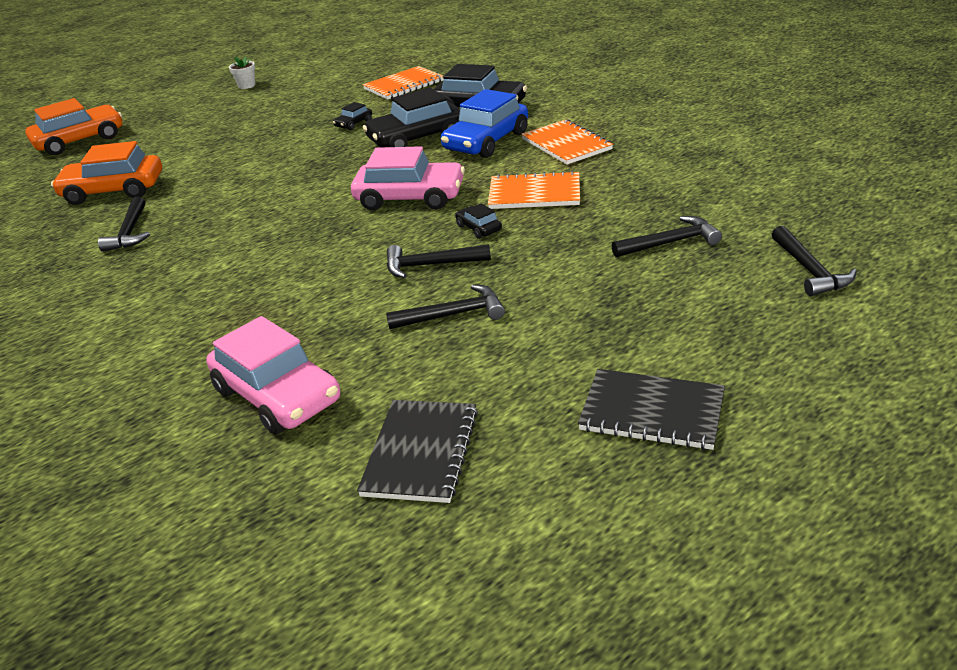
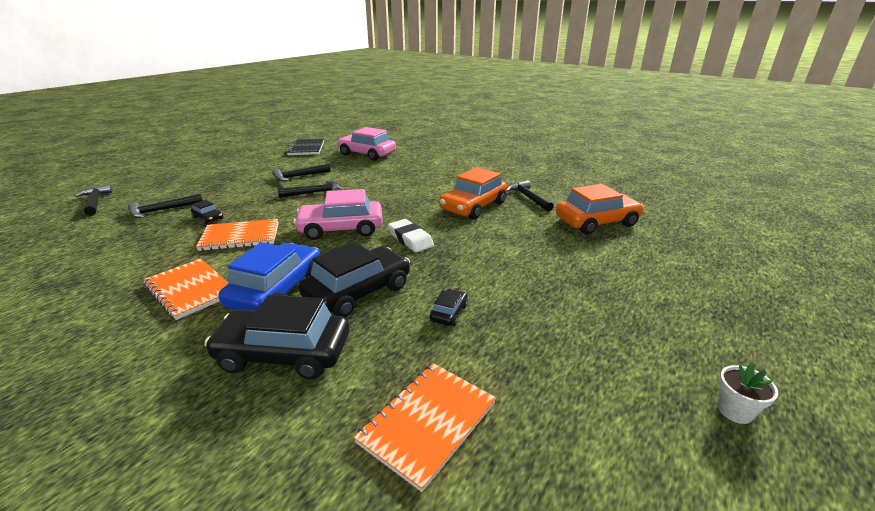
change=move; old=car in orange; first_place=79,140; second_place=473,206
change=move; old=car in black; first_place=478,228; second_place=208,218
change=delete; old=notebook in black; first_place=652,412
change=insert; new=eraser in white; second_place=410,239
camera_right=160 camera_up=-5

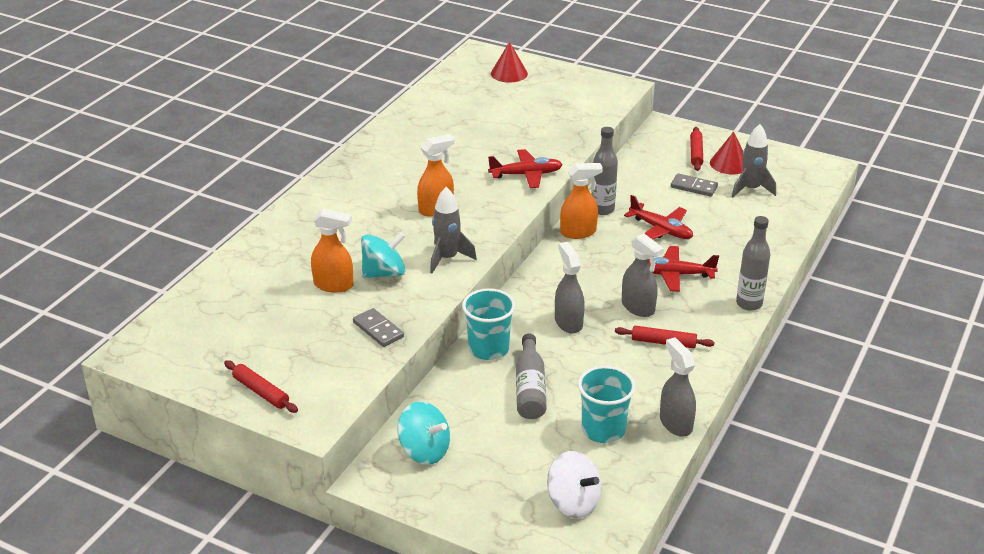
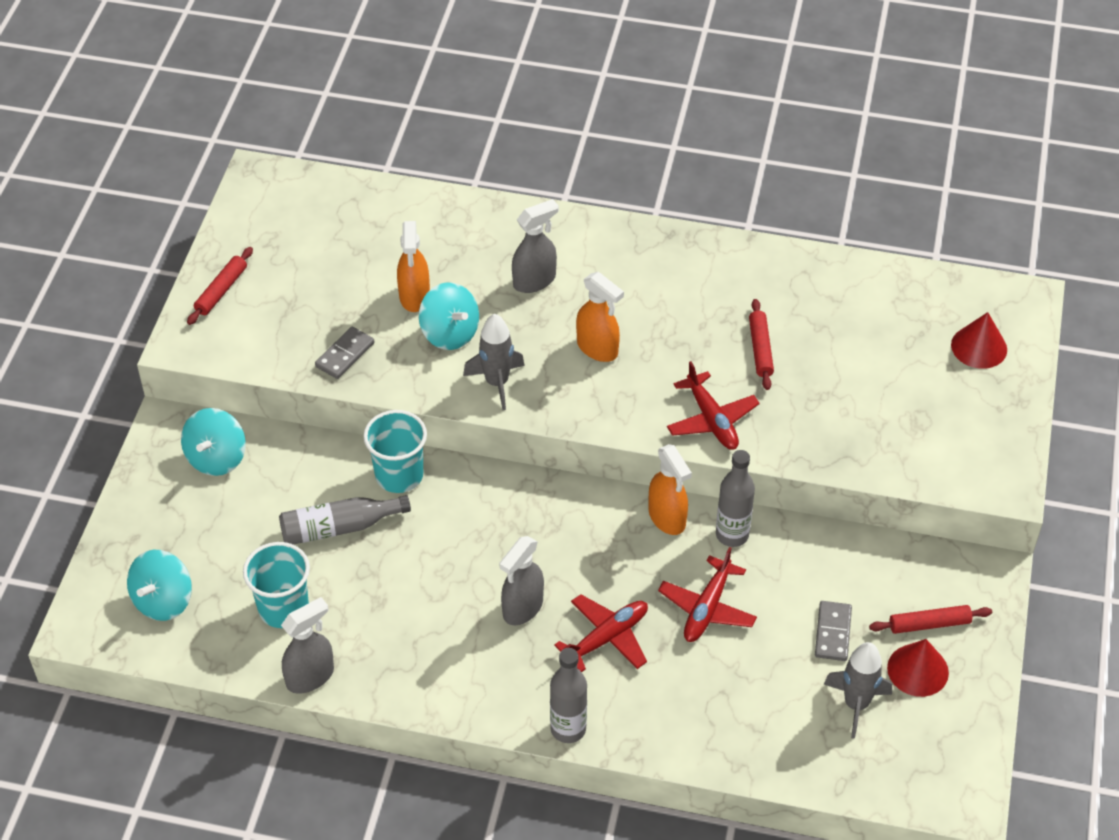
change=recolor; old=spinning top in white; new=spinning top in turquoise; first_place=573,502; second_place=163,600
change=move; old=spray bottle in grey; first_place=568,322; second_place=534,281
change=move; old=rolling pin in red; first_place=663,342; second_place=760,349
change=rotate; old=plane in red; first_place=675,275; second_place=607,638; degrees=60
camera_right=75 camera_up=15

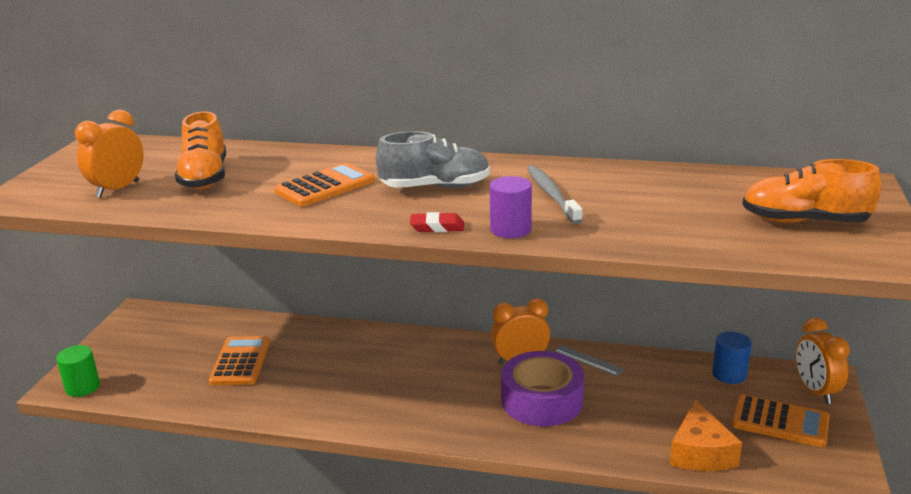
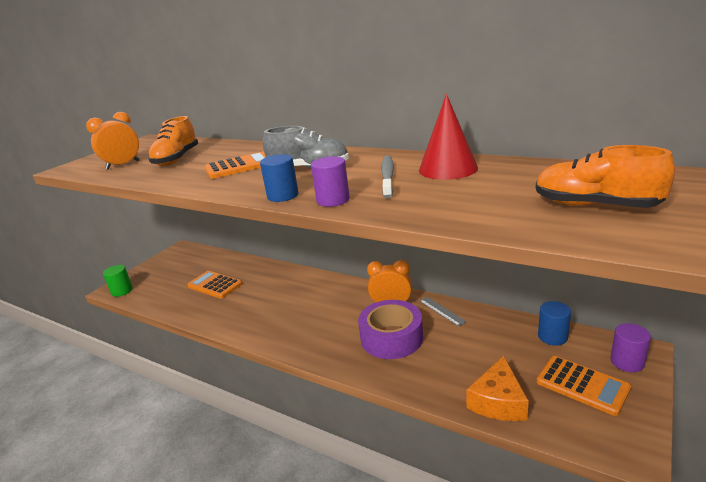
change=rotate; old=calculator in orange; first_place=240,362; second_place=215,285; degrees=-75
change=replace; old=eraser in red; new=cylinder in blue; first_place=437,227; second_place=283,196
change=replace; old=clock in orange; new=cylinder in purple; first_place=815,391; second_place=627,362
change=insert; new=cone in red; second_place=448,169
camera_right=20 camera_up=0

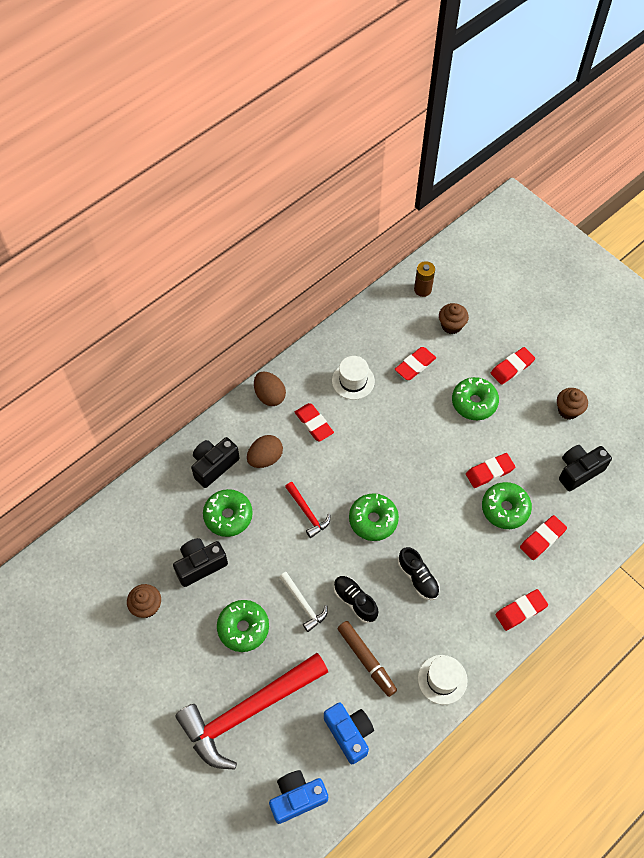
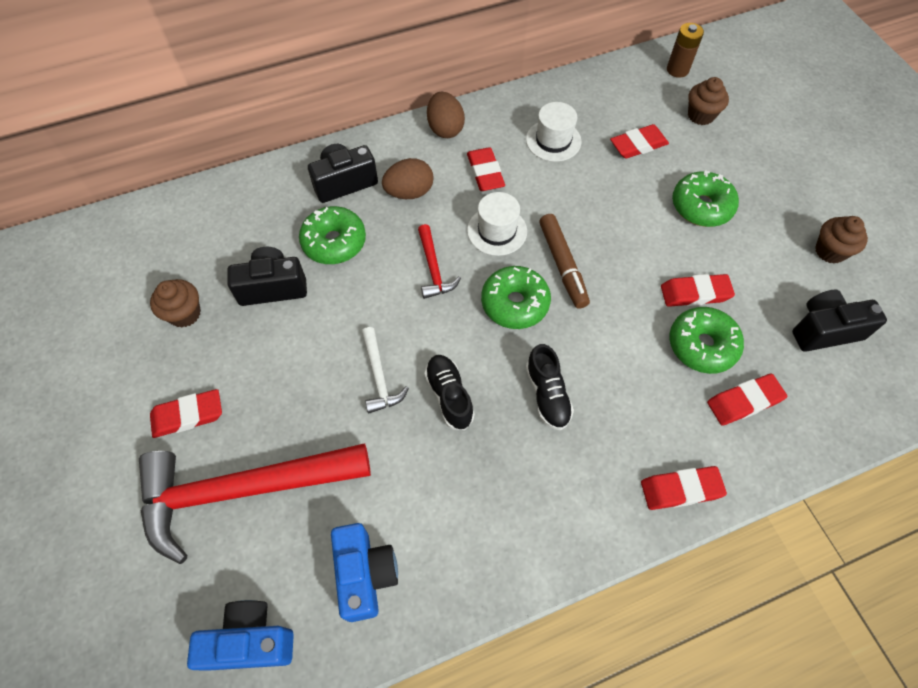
change=delete; old=donut in green; first_place=243,628
change=move; old=marker in brown; first_place=366,660; second_place=562,265
change=move; old=hat in white; first_place=442,679; second_place=497,231
change=move; old=eraser in red; first_place=512,367; second_place=188,415
camera_right=20 camera_up=0

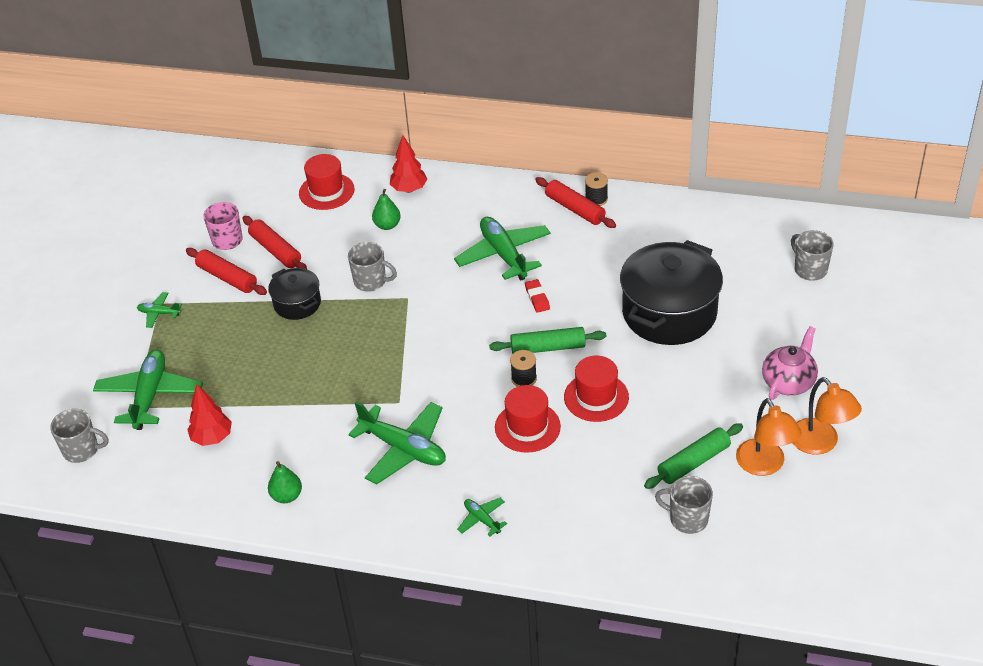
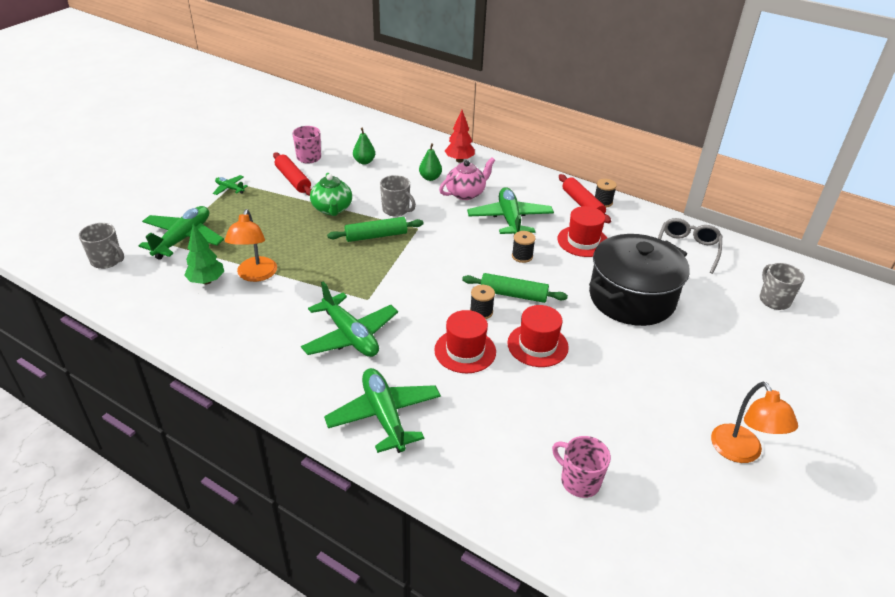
change=recolor; old=tree in red; new=tree in green; first_place=212,438; second_place=207,281
change=delete; old=rolling pin in red; first_place=275,250
change=replace; old=pot in black; new=teapot in green; first_place=297,303; second_place=332,209
change=move; old=pear in green; first_place=287,496; second_place=364,161
change=move; old=hat in red; first_place=326,191; second_place=583,241
change=resize; old=plane in green; first_place=482,519; second_place=384,416; factor=2.09
change=replace; old=eraser in red; new=spool in black; first_place=537,298; second_place=522,256
change=move; old=rolling pin in green; first_place=693,462; second_place=376,236
change=recolor; old=mug in grey; new=mug in pink; first_place=687,519; second_place=579,481
change=move; old=lamp in orange; first_place=765,465; second_place=255,275
change=move; old=teapot in pink; first_place=788,382; second_place=466,193
change=insert; new=glasses in grey; second_place=687,249
camera_right=15 camera_up=-5

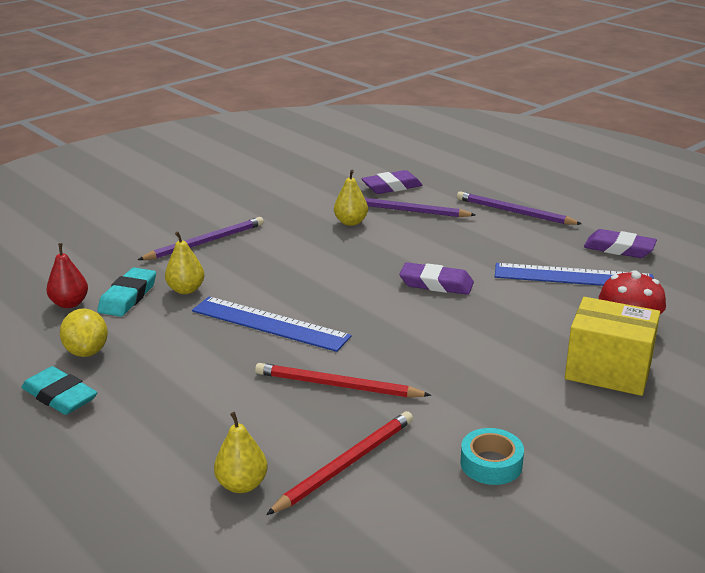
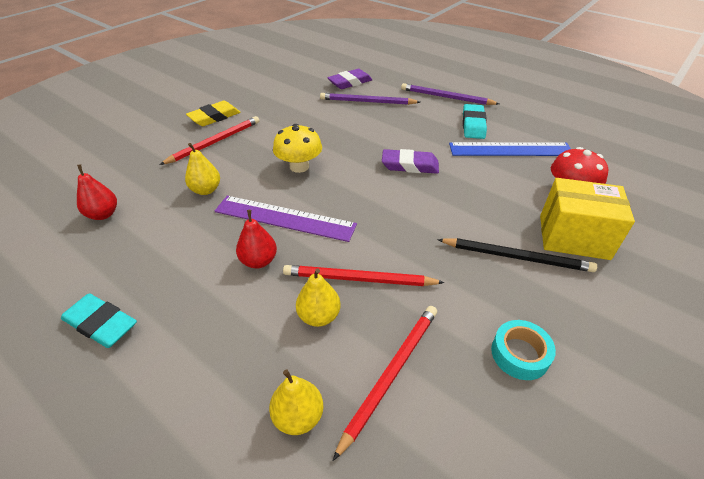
change=delete; old=lemon in yellow; first_place=87,351
change=move; old=eraser in turquoise; first_place=128,297; second_place=473,125
change=recolor; old=pencil in purple; new=pencil in red; first_place=205,242; second_place=215,142
change=recolor; old=ruler in blue; new=ruler in purple; first_place=269,324; second_place=284,218
change=move; old=pear in yellow; first_place=351,222; second_place=319,316
change=delete; old=eraser in purple; first_place=619,249
change=insert; new=eraser in yellow; second_place=214,117
change=insert; new=pear in red; second_place=259,261
change=insert; new=mushroom in yellow; second_place=299,166
change=insert; new=pencil in black; second_place=516,257
camera_right=-10 camera_up=15

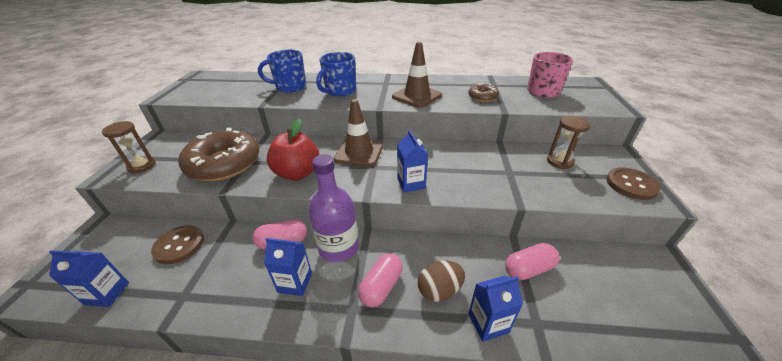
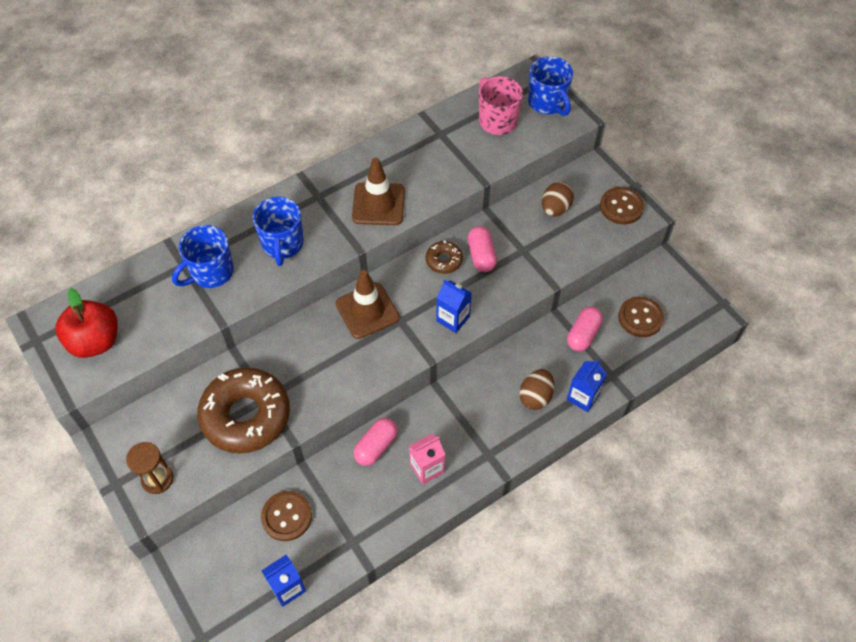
change=recolor; old=carton in blue; new=carton in pink; first_place=295,282; second_place=427,468
change=move; old=apple in red; first_place=297,173; second_place=95,341
change=delete; old=bottle in purple; first_place=338,247
change=move; old=capsule in pink; first_place=381,287; second_place=481,255
change=move; old=donut in brown; first_place=482,97; second_place=444,260
change=replace; old=hourglass in brown; new=egg in brown; first_place=559,161; second_place=555,209
change=insert; new=mug in blue; second_place=547,103
change=insert; new=button in brown; second_place=640,318
camera_right=-40 camera_up=20

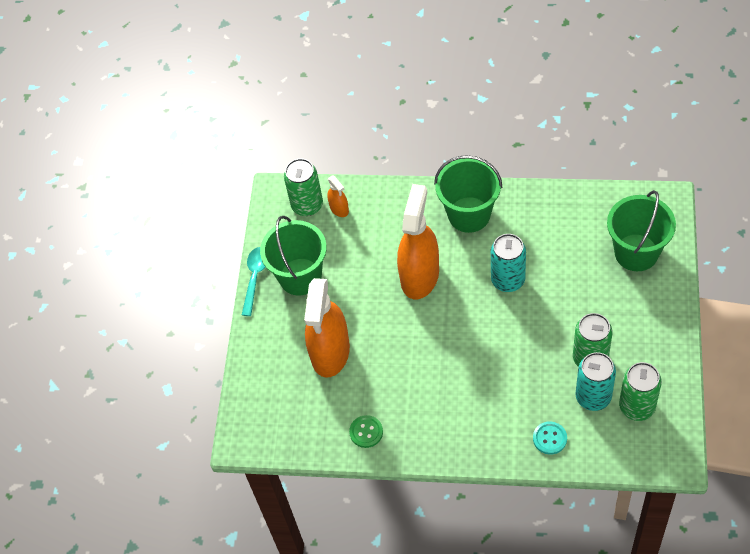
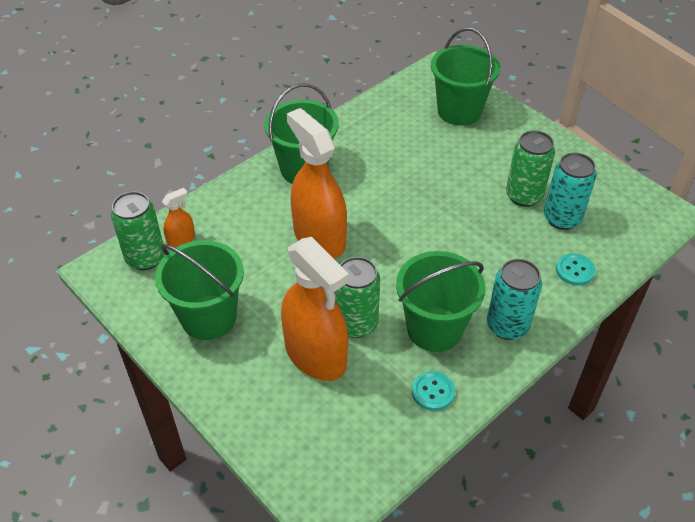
change=delete; old=spoon in turquoise; first_place=255,278
change=rotate; old=spray bottle in orange; first_place=339,209; second_place=181,240; degrees=-45
change=recolor; old=button in green; new=button in turquoise; first_place=366,432; second_place=433,392
change=move; old=can in turquoise; first_place=508,280; second_place=507,326
change=move; old=can in green; first_place=637,406; second_place=356,324
change=insert; new=bucket in green; second_place=434,329
camera_right=-55 camera_up=-10

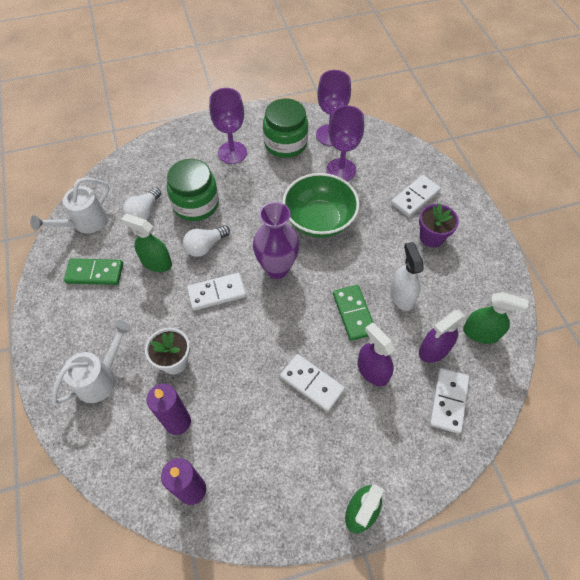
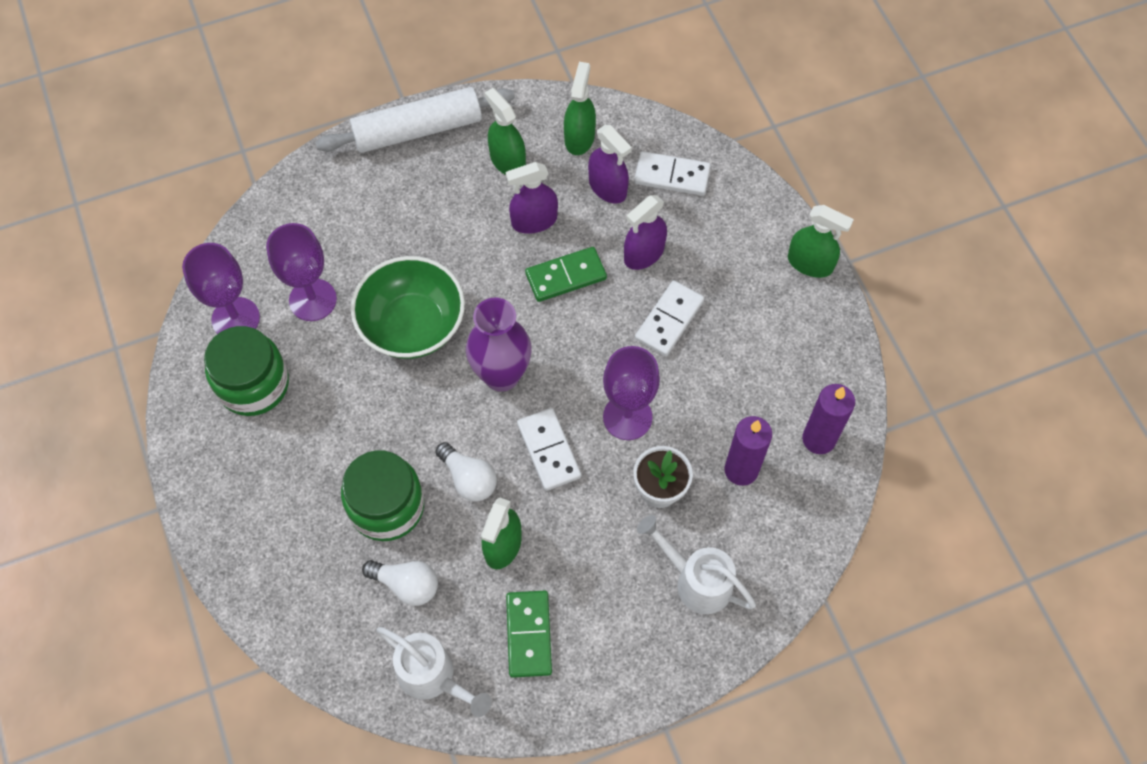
change=move; old=goblet in purple; first_place=232,153; second_place=627,417
change=recolor; old=spray bottle in white; new=spray bottle in purple; first_place=402,296; second_place=534,221
change=delete; old=domino in white; first_place=415,197
change=delete; old=flower pot in purple; first_place=431,237
change=insert; new=rolling pin in white; second_place=417,130
change=insert; new=spray bottle in green; second_place=507,161
camera_right=-95 camera_up=5

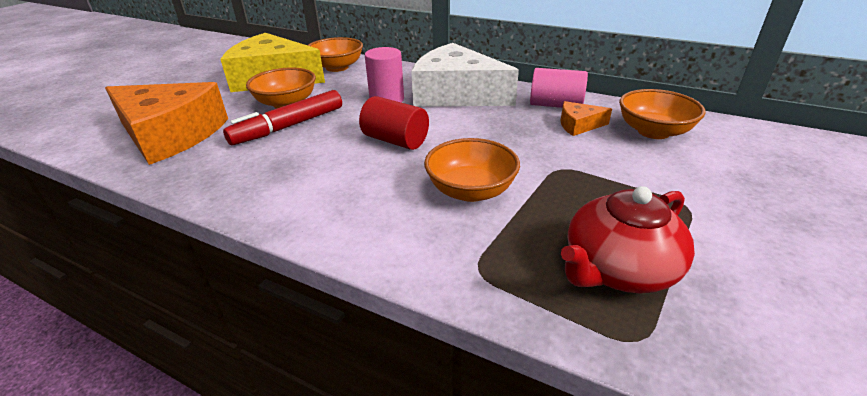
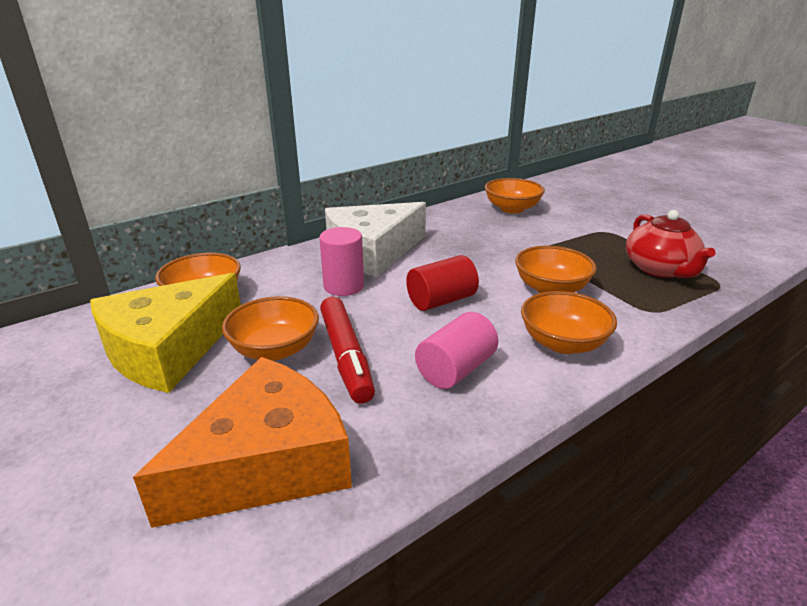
change=move; old=cylinder in pink; first_place=555,105; second_place=455,369
change=delete; old=cheese in orange; first_place=578,125
change=insert; new=bowl in orange; second_place=563,343
camera_right=-65 camera_up=-5

